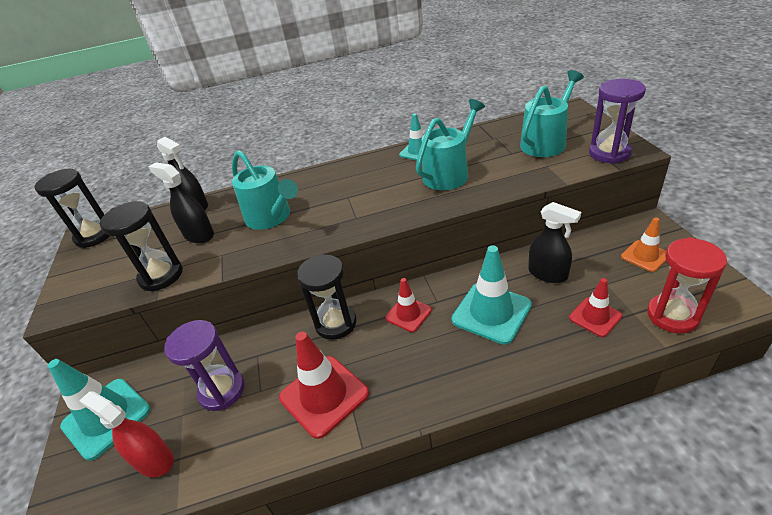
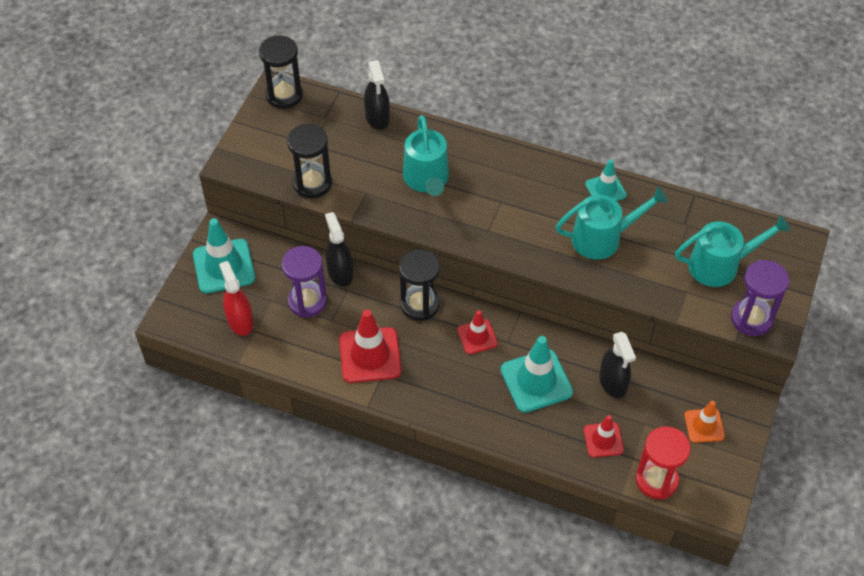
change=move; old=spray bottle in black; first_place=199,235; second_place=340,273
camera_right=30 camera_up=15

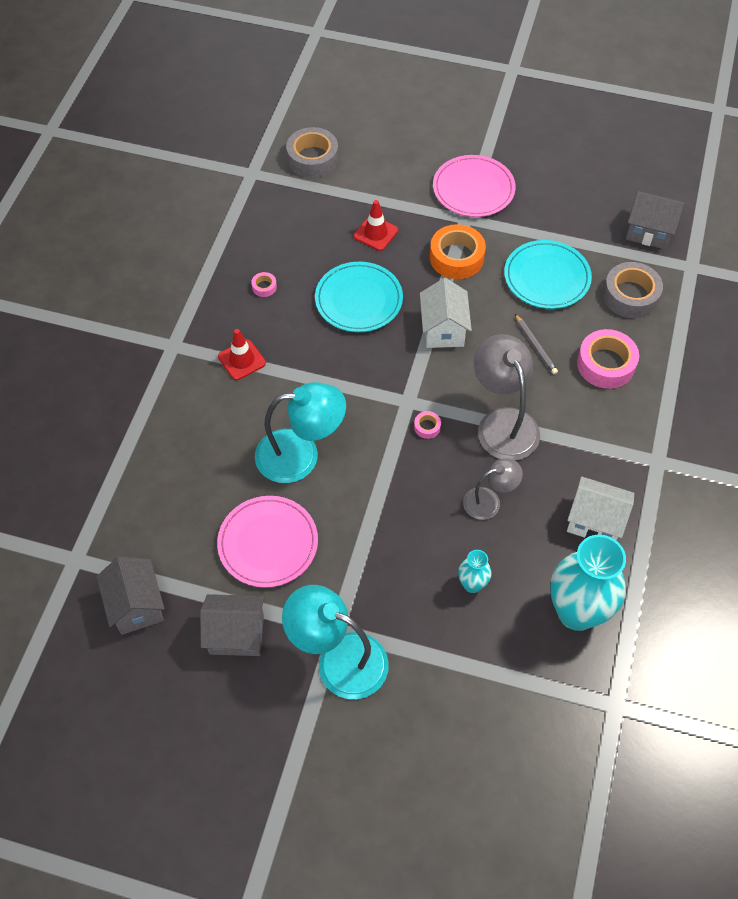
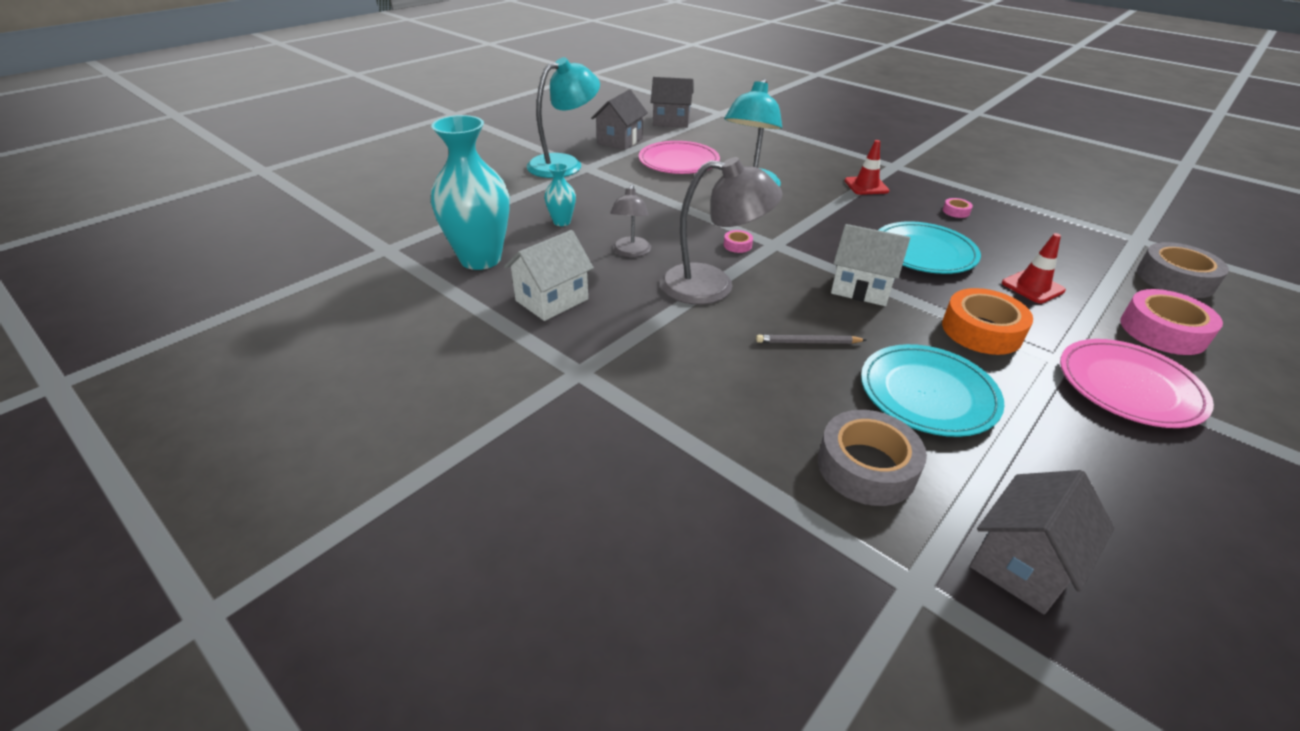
change=move; old=tape in pink; first_place=606,364; second_place=1162,331
camera_right=115 camera_up=-20

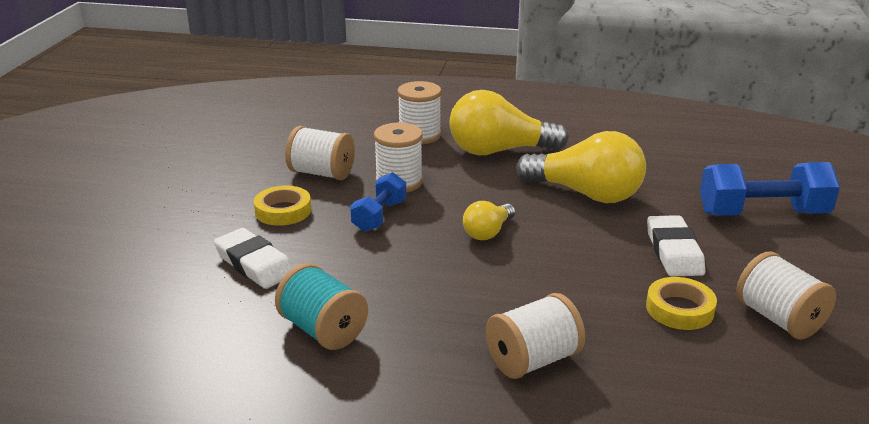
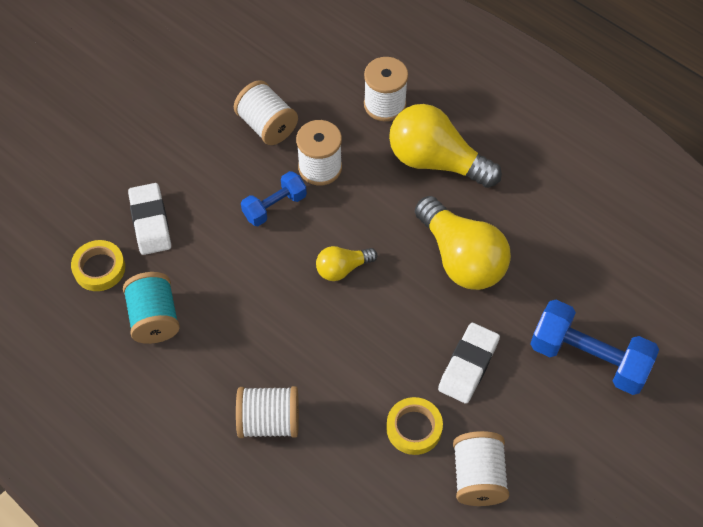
change=move; old=tape in yellow; first_place=283,211; second_place=99,268
camera_right=30 camera_up=30

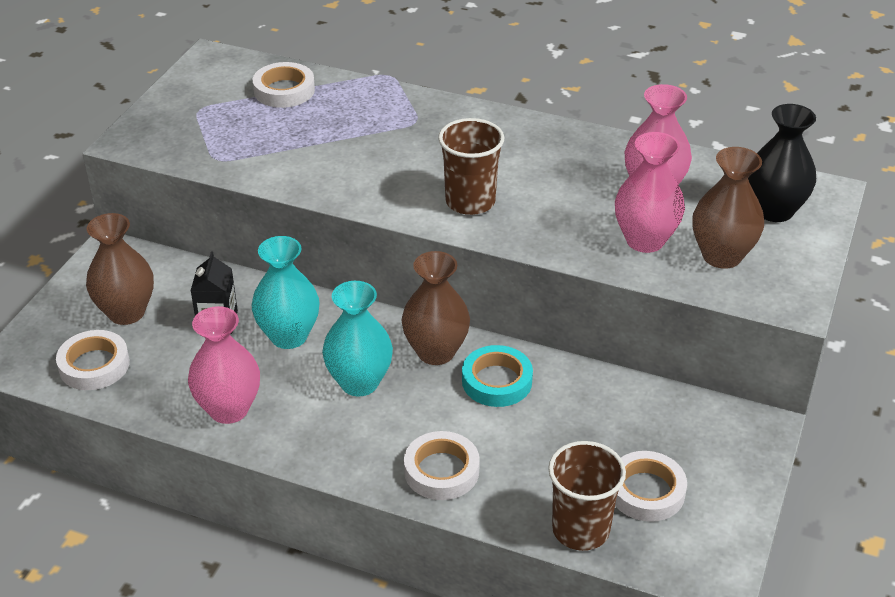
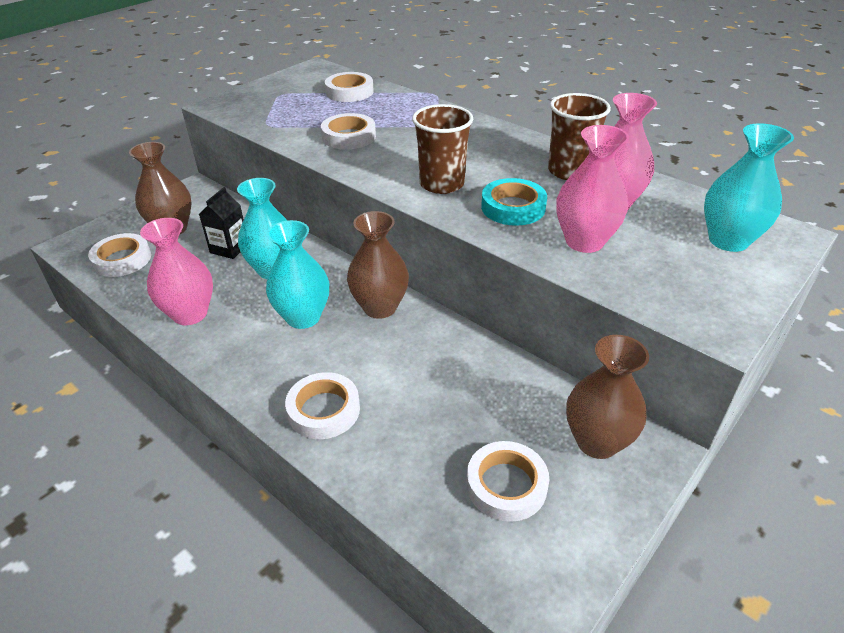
change=move; old=tape in turquoise; first_place=497,381; second_place=513,207
change=move; old=cup in brown; first_place=580,529; second_place=569,171
change=move; old=vase in brown; first_place=721,256; second_place=597,442
change=recolor; old=vase in black; new=vase in turquoise; first_place=774,210; second_place=728,240
change=insert; new=tape in white; second_place=349,136
camera_right=20 camera_up=0

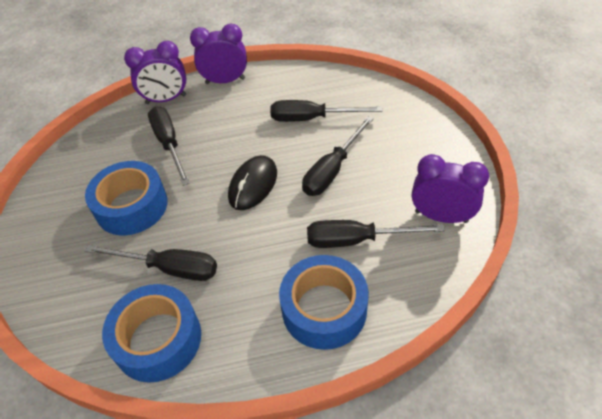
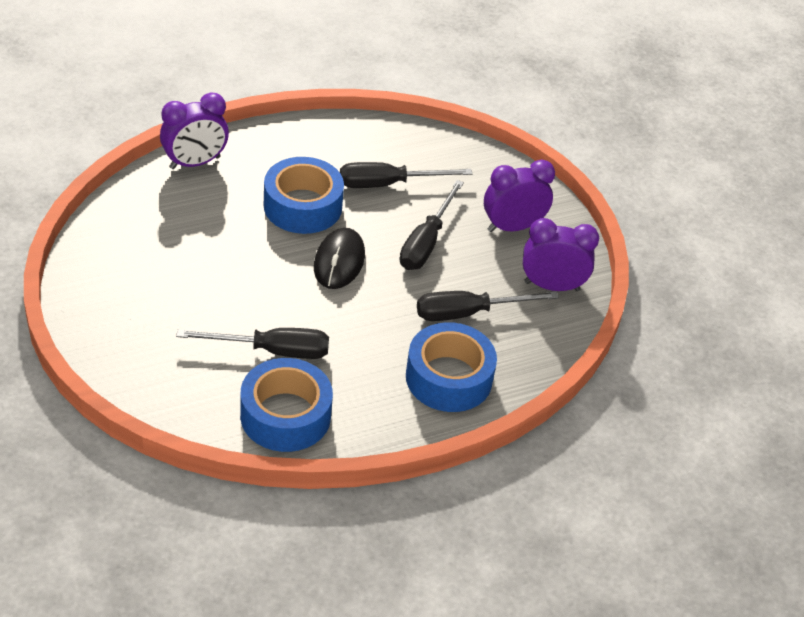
change=move; old=tape in blue; first_place=132,206; second_place=303,206
change=delete; old=screwdriver in black; first_place=169,144
change=move; old=clock in purple; first_place=225,81; second_place=512,227
camera_right=-20 camera_up=-5

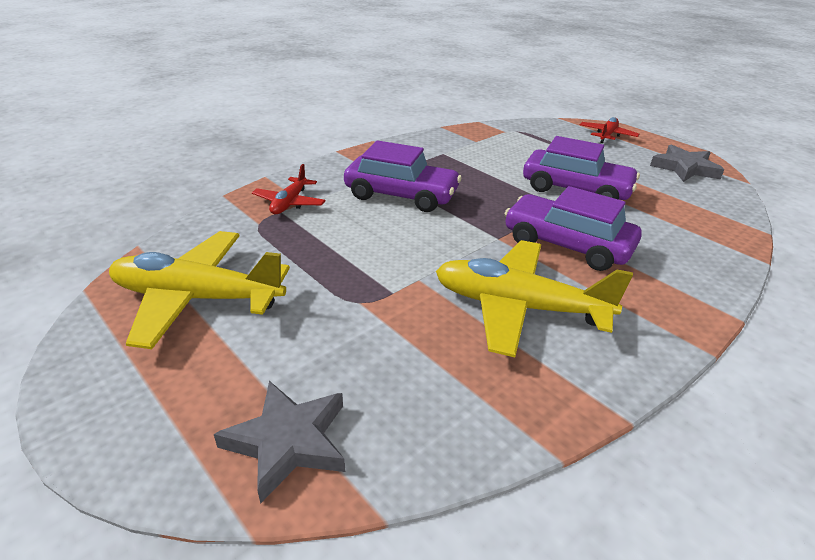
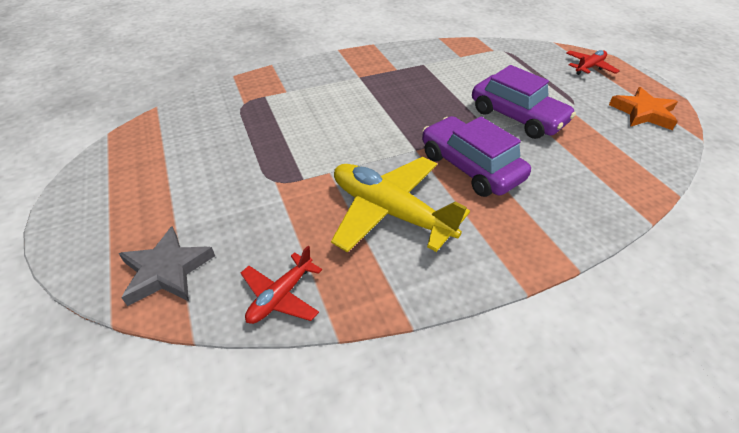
change=delete; old=plane in yellow; first_place=198,298
change=move; old=plane in red; first_place=289,203; second_place=281,296
change=delete; old=car in purple; first_place=401,195
change=recolor; old=star in grey; new=star in orange; first_place=684,168; second_place=643,113
camera_right=20 camera_up=10

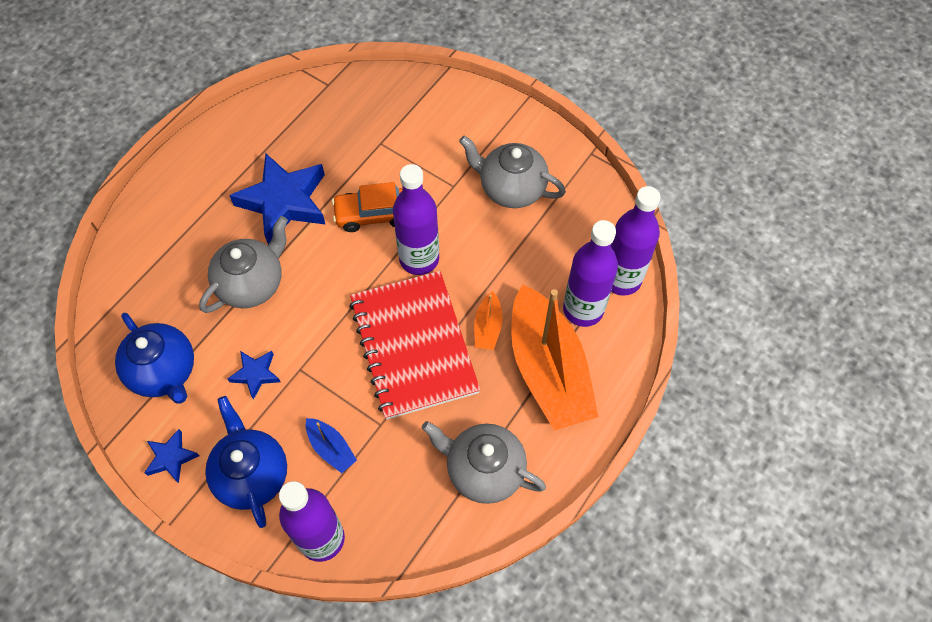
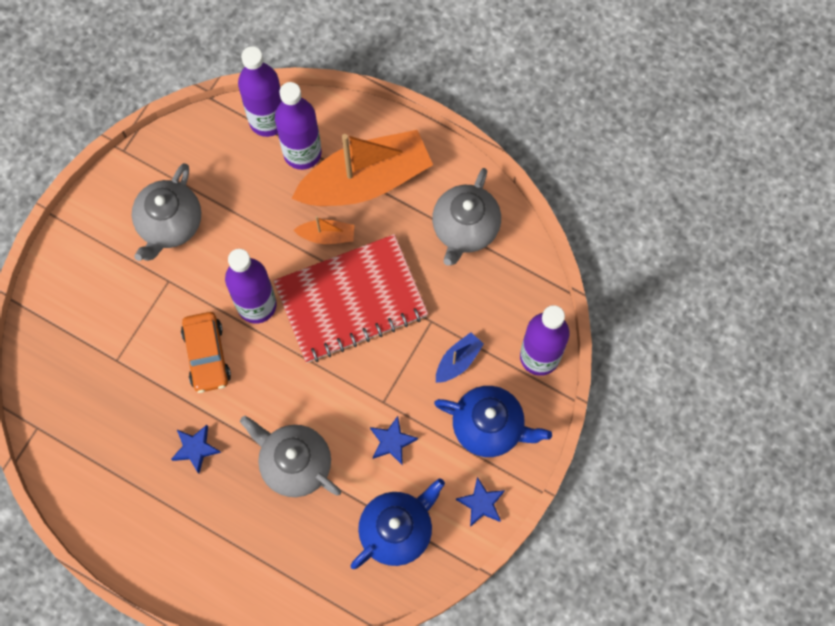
change=rotate; old=teapot in blue; first_place=252,474; second_place=489,427; degrees=-135
change=resize; old=star in blue; first_place=284,202; second_place=195,449; factor=0.48
camera_right=-95 camera_up=10

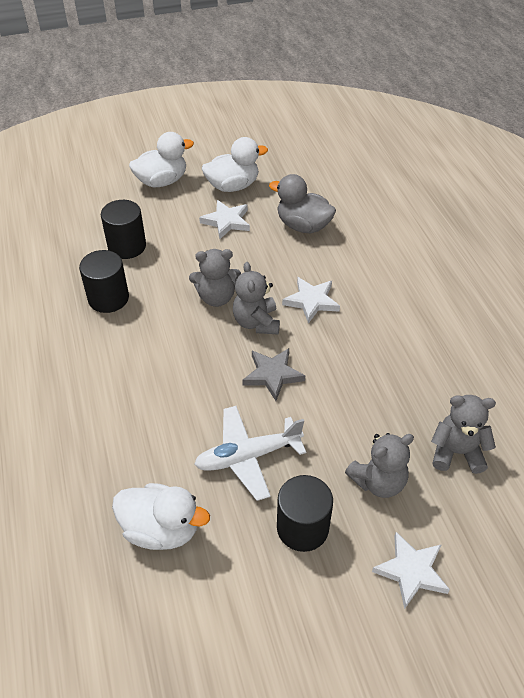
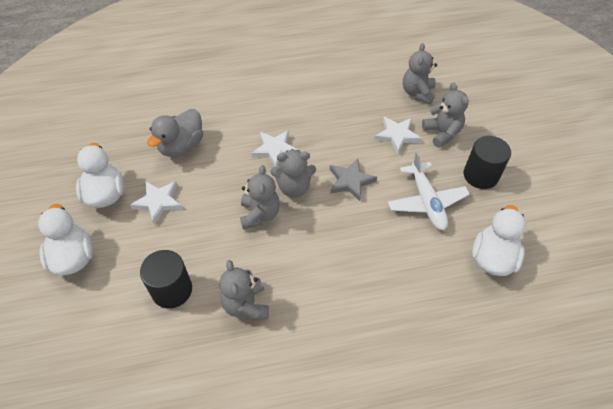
change=replace; old=cylinder in black; new=teddy bear in grey; first_place=108,298; second_place=246,305
change=move; old=star in white; first_place=411,571; second_place=397,135
camera_right=-85 camera_up=5

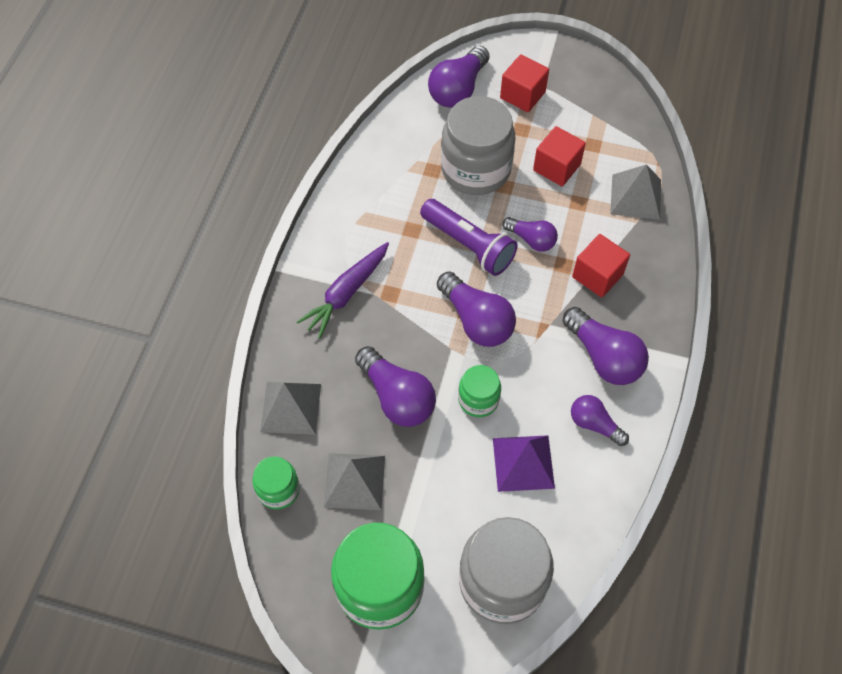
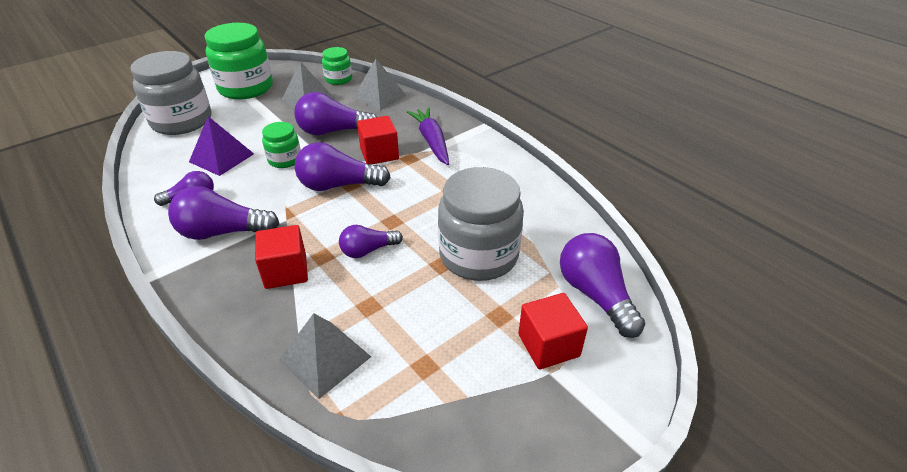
change=delete; old=flashlight in purple; first_place=468,245
change=move; old=cube in red; first_place=556,167; second_place=379,154
camera_right=125 camera_up=-20

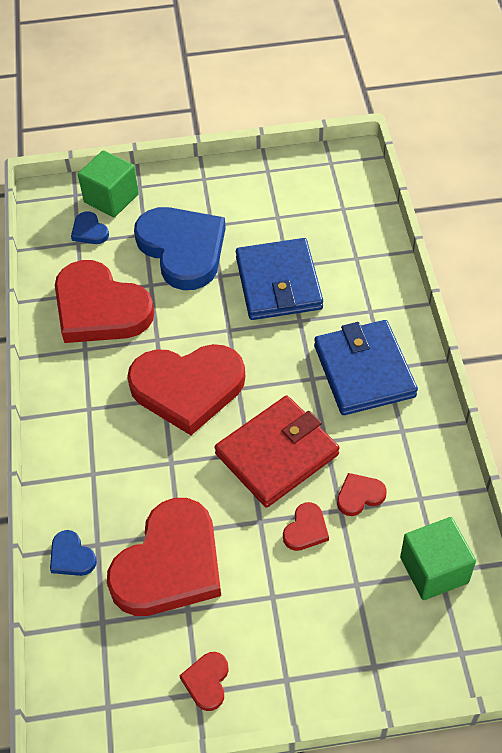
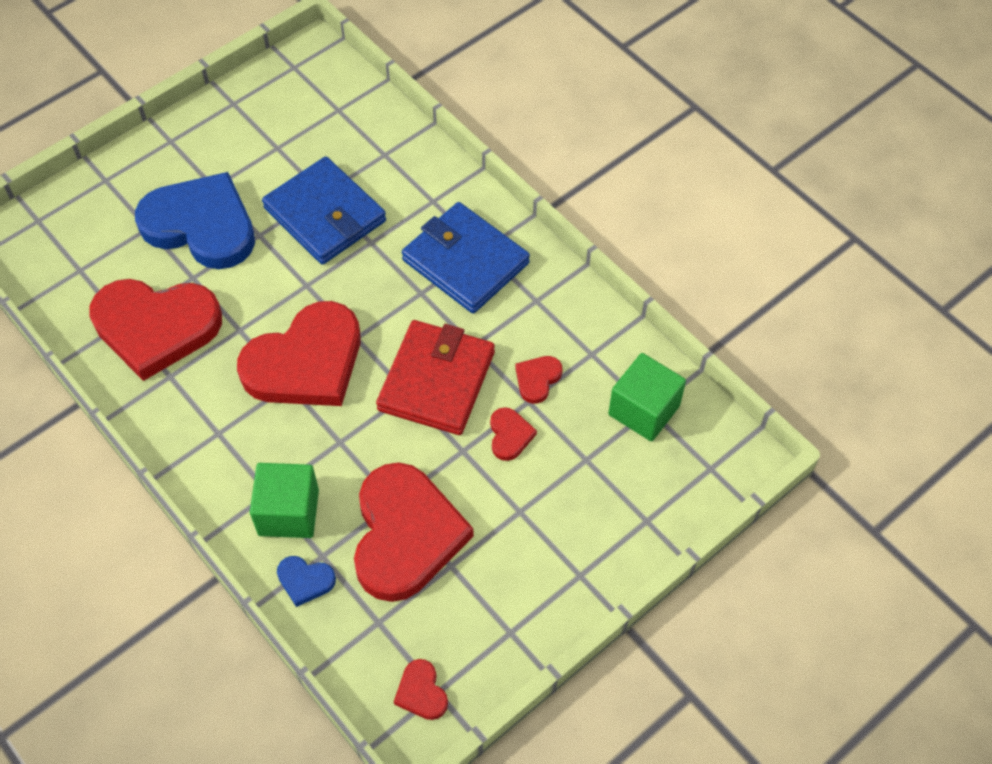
change=delete; old=heart in blue; first_place=89,231
change=move; old=cube in green; first_place=111,198; second_place=288,512
change=move; old=heart in red; first_place=207,681; second_place=421,692
camera_right=-35 camera_up=5

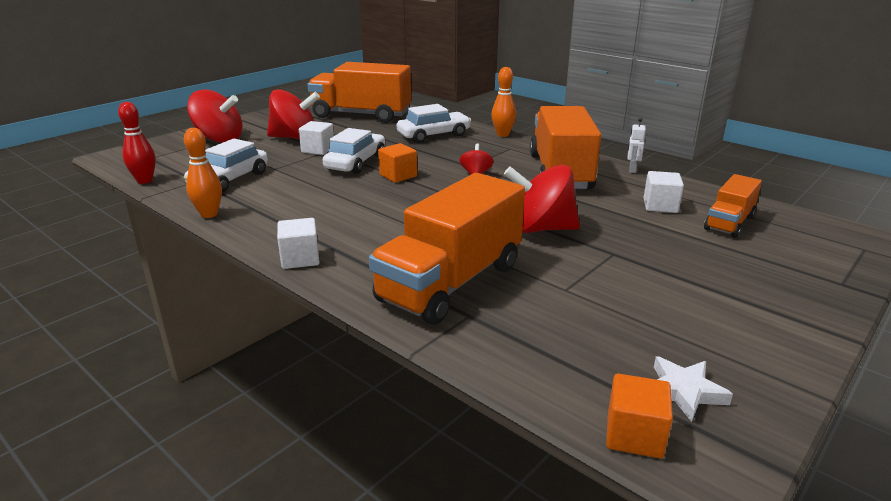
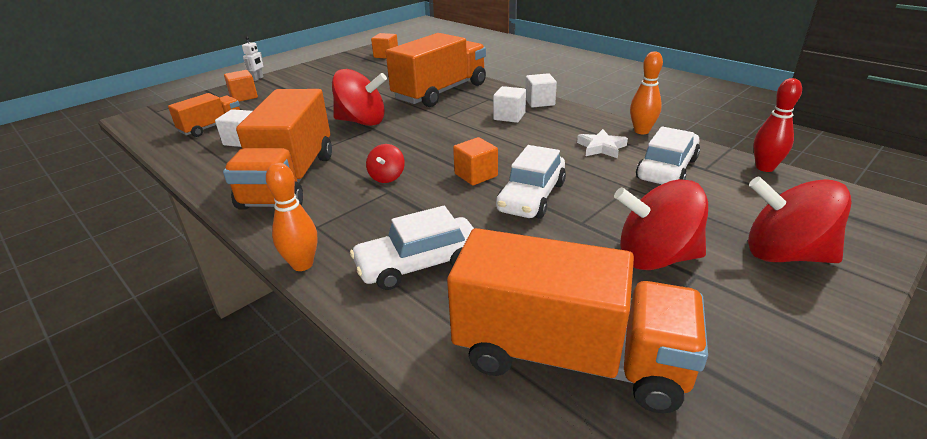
change=move; old=cube in white; first_place=318,150; second_place=509,116
change=move; old=robot in white; first_place=632,170; second_place=258,79
change=move; old=star in white; first_place=683,391; second_place=601,147
change=insert; new=cube in orange; second_place=244,97
camera_right=-175 camera_up=5

